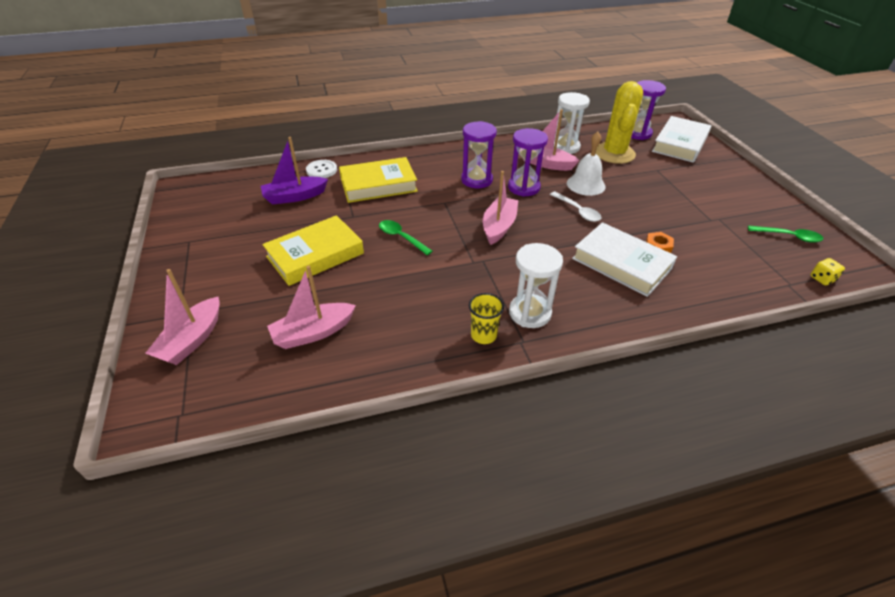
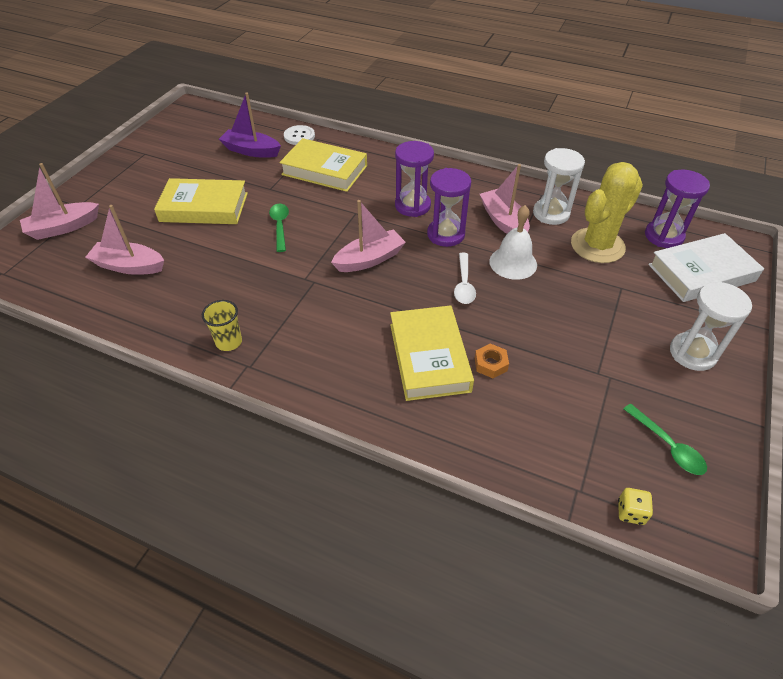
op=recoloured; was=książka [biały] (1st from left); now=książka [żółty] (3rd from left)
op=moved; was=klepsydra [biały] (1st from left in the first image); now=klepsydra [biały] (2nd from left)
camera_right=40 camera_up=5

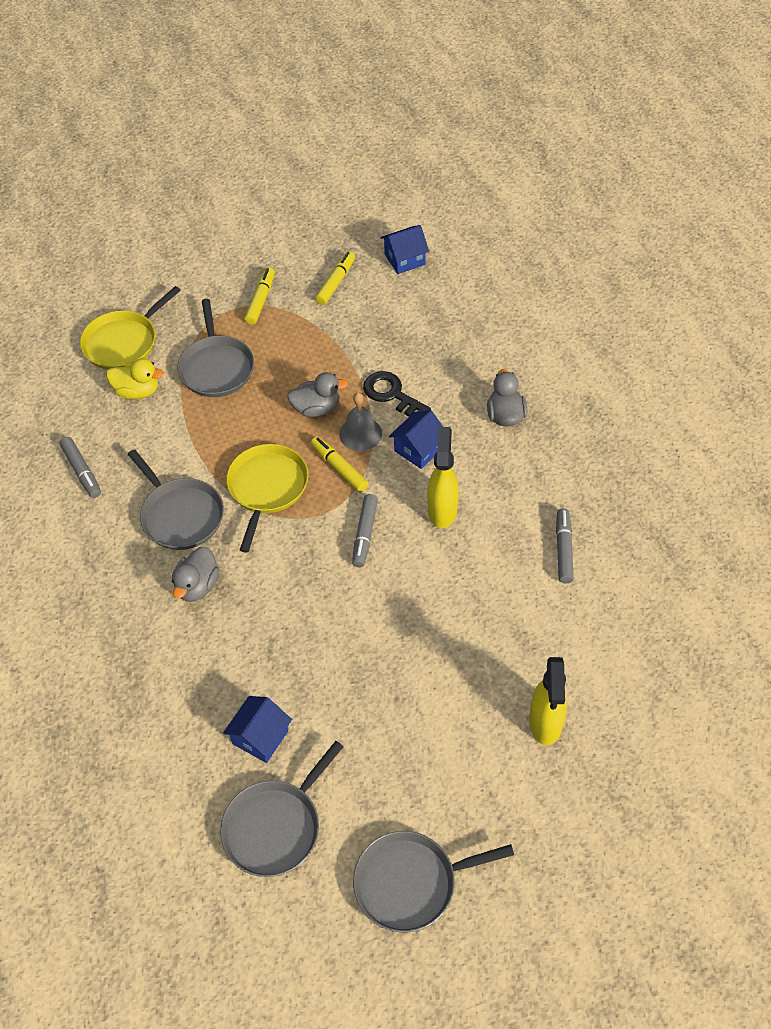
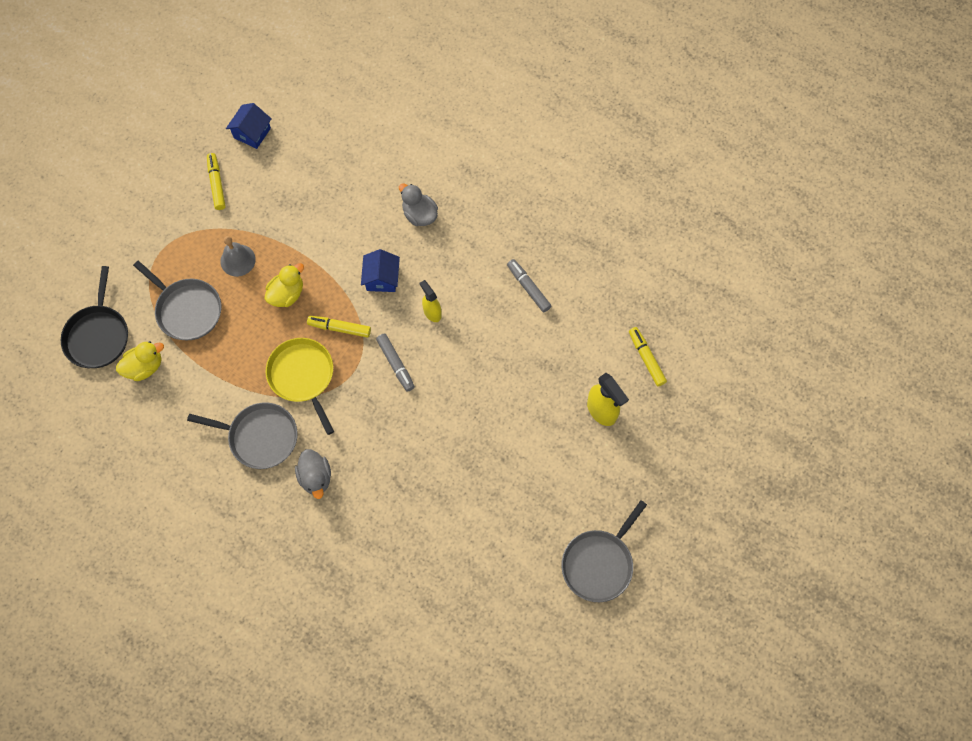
op=moved; was=flamaster [żółty] (1st from left in the first image); now=flamaster [żółty] (3rd from left)
op=recoloured; was=patelnia [żółty] (1st from left); now=patelnia [czarny]
op=removed; was=klucz [czarny]
op=recoloured; was=kaczka [szary] (2nd from left); now=kaczka [żółty] (2nd from left)
op=moved; was=dzwonek [szary]
op=resized; was=spryskiwacz [żółty] (1st from left); ratio=0.66
op=removed; was=flamaster [szary] (1st from left)
op=removed; was=domek [niebieski] (1st from left)
op=removed; was=patelnia [szary] (3rd from left)
camera_right=-40 camera_up=15

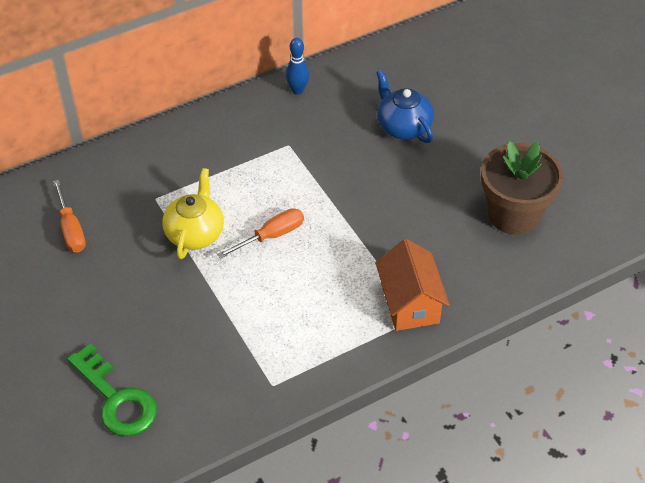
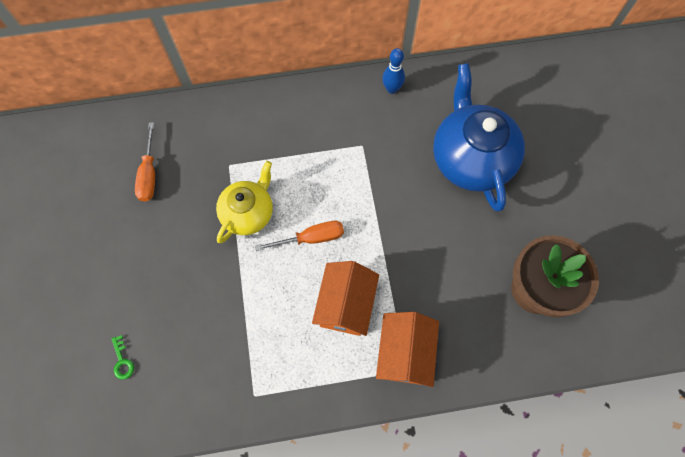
op=resized; was=imbryk [niebieski]; ratio=1.63
op=resized; was=klucz [zielony]; ratio=0.42
op=added; now=domek [pomarańczowy] (1st from left)
camera_right=20 camera_up=20

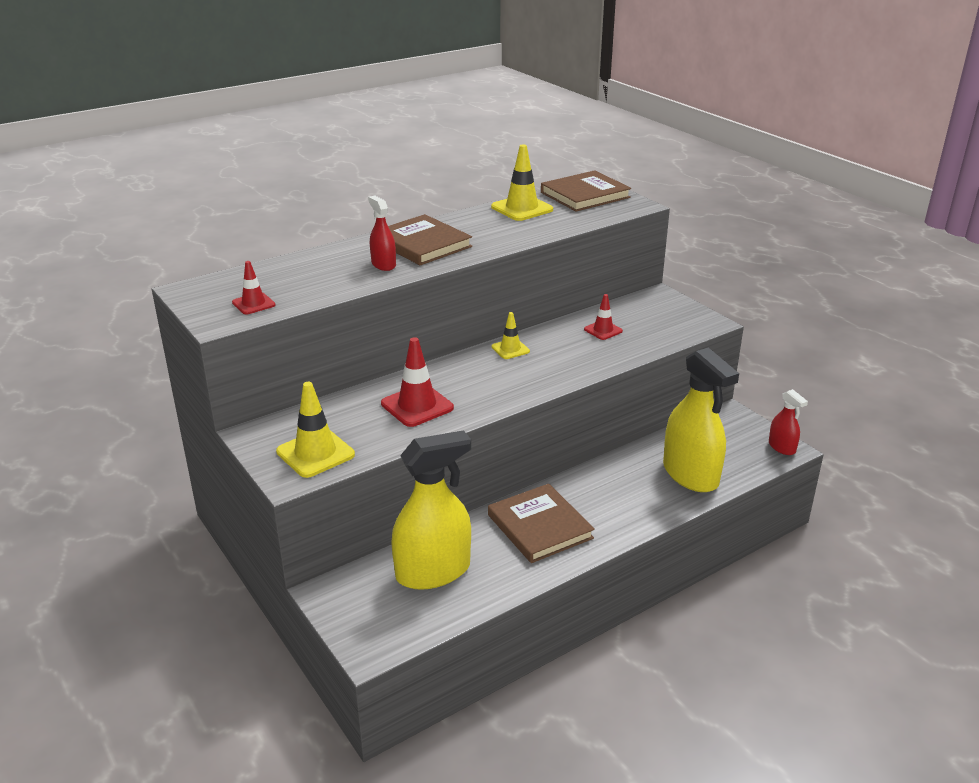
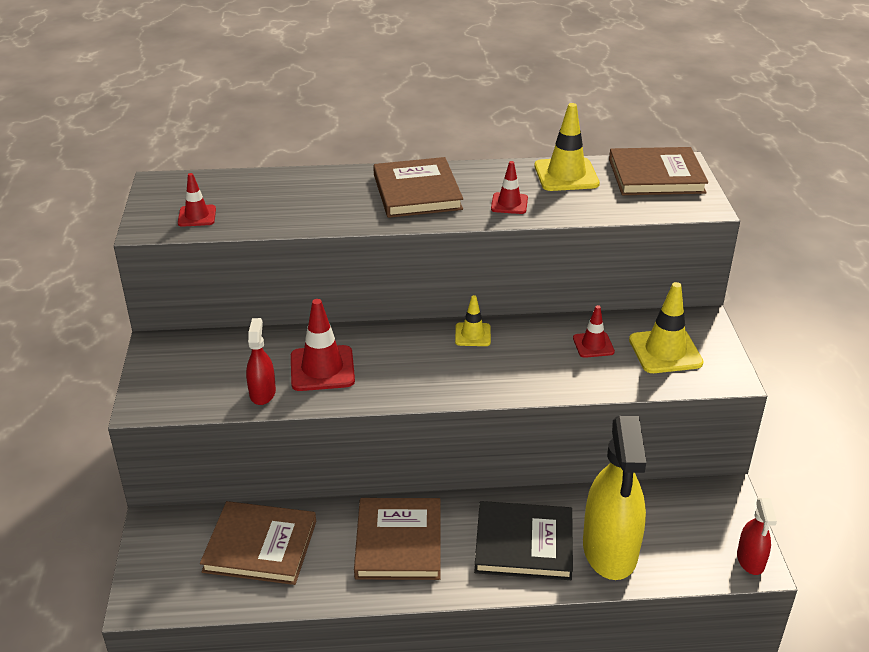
op=moved; was=spryskiwacz [czerwony] (1st from left)
op=moved; was=pachołek [żółty] (1st from left in the first image); now=pachołek [żółty] (3rd from left)
op=replaced; was=spryskiwacz [żółty] (1st from left); now=książka [brązowy] (1st from left)
op=added; now=pachołek [czerwony] (3rd from left)
op=added; now=książka [czarny]
camera_right=30 camera_up=5

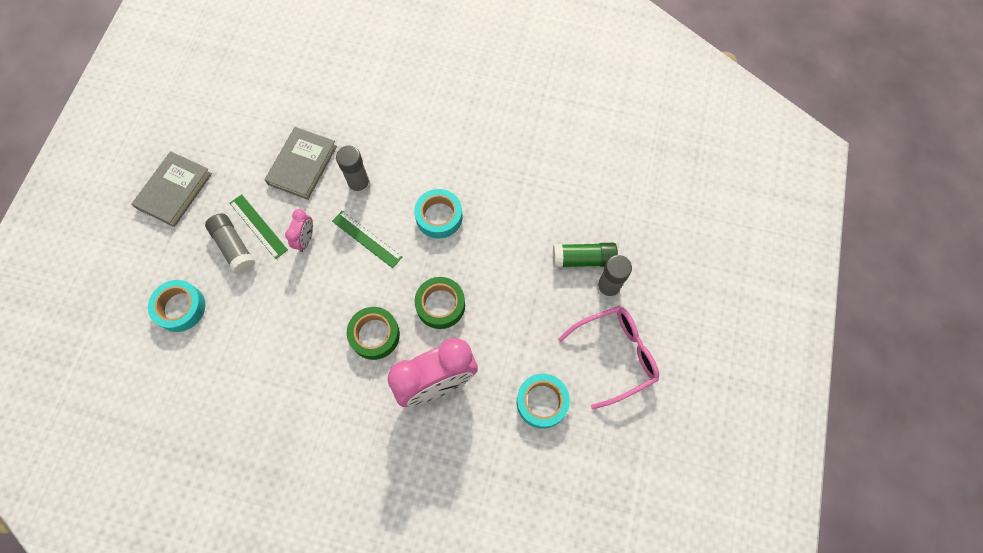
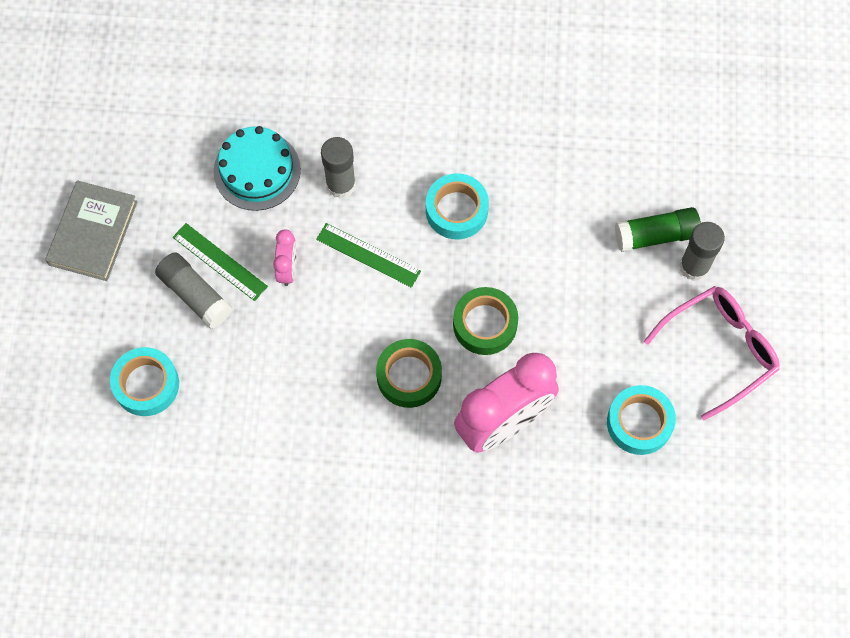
op=replaced; was=książka [szary] (2nd from left); now=tort [turkusowy]
camera_right=-10 camera_up=0

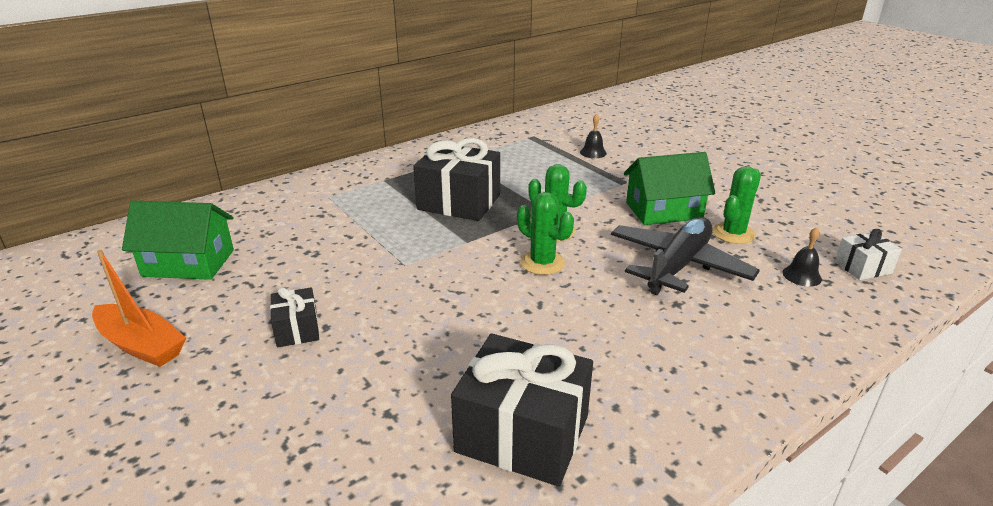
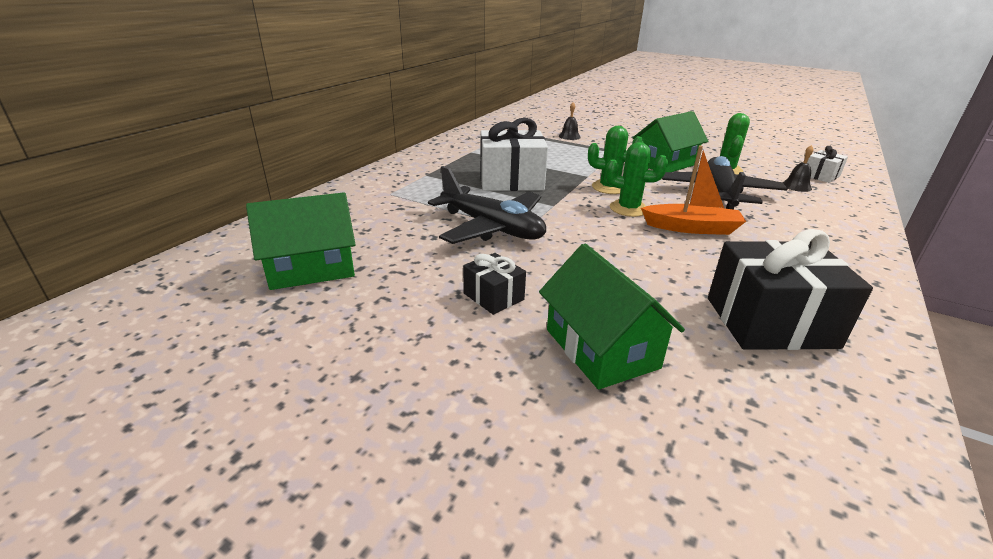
op=recoloured; was=prezent [czarny] (2nd from left); now=prezent [biały] (1st from left)
op=moved; was=łódka [pomarańczowy]
op=added; now=samolot [czarny] (1st from left)
op=added; now=domek [zielony] (2nd from left)
camera_right=-25 camera_up=0

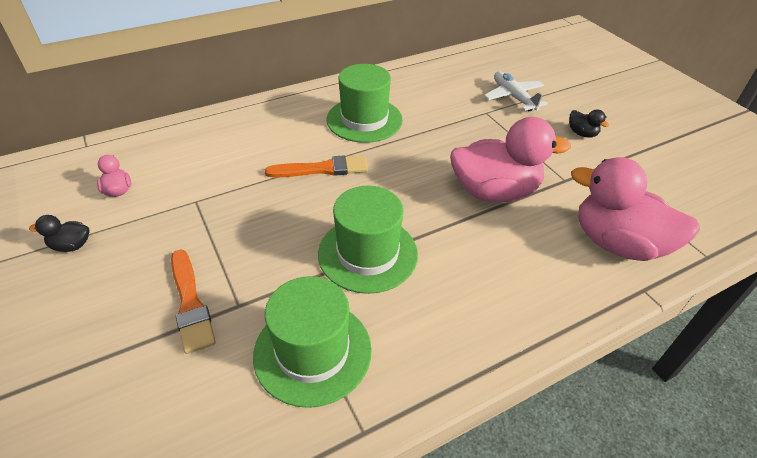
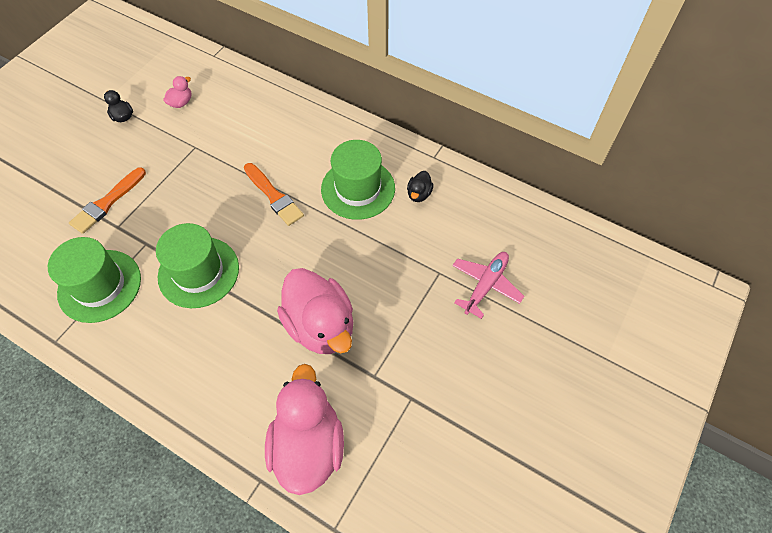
op=recoloured; was=samolot [biały]; now=samolot [różowy]
op=moved; was=kaczka [czarny] (2nd from left)
camera_right=60 camera_up=15

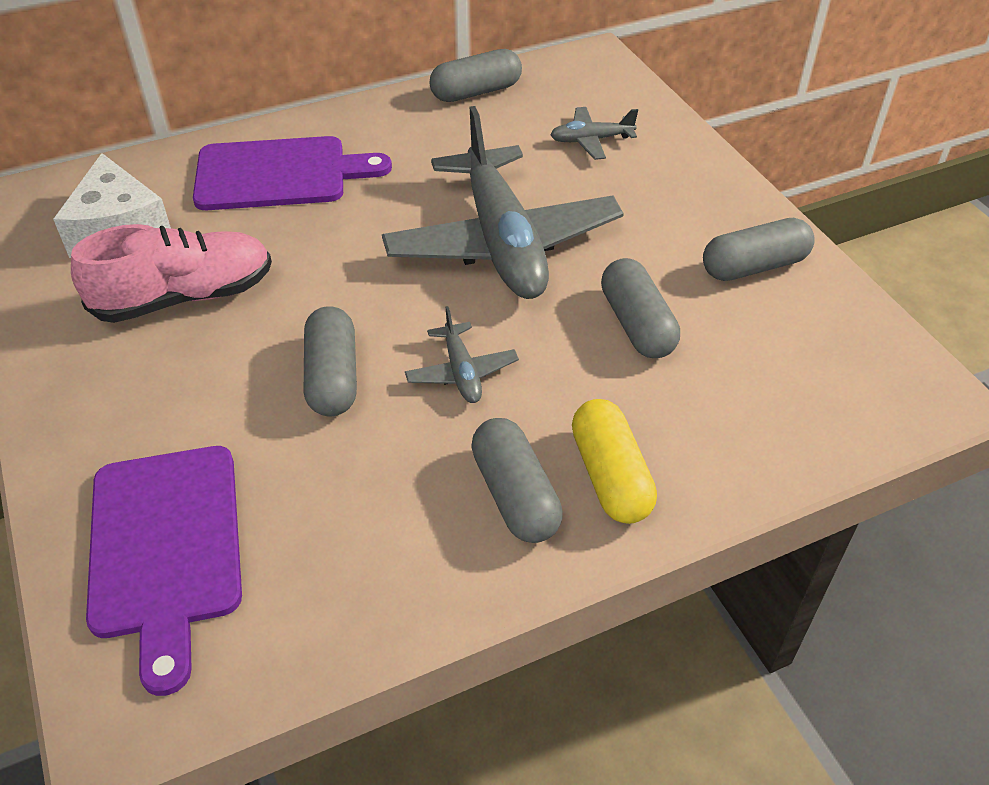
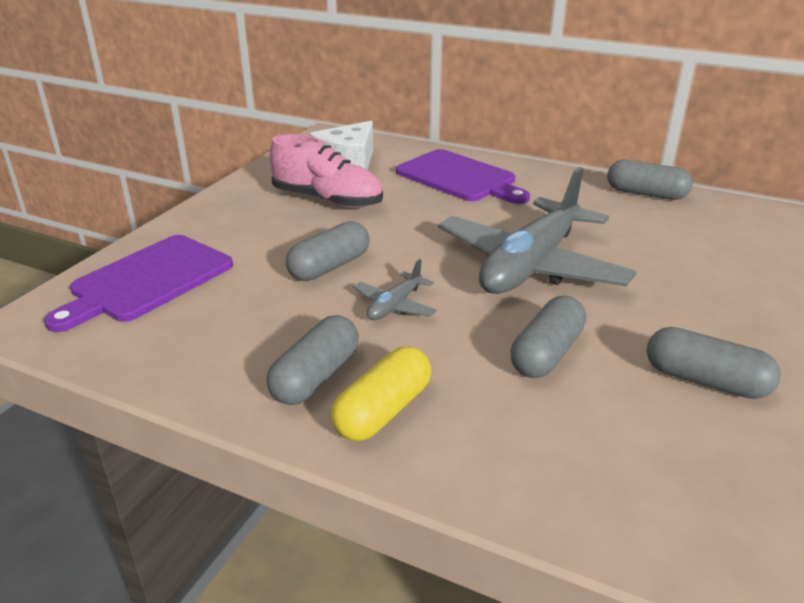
op=removed; was=samolot [szary] (3rd from left)
camera_right=50 camera_up=-15

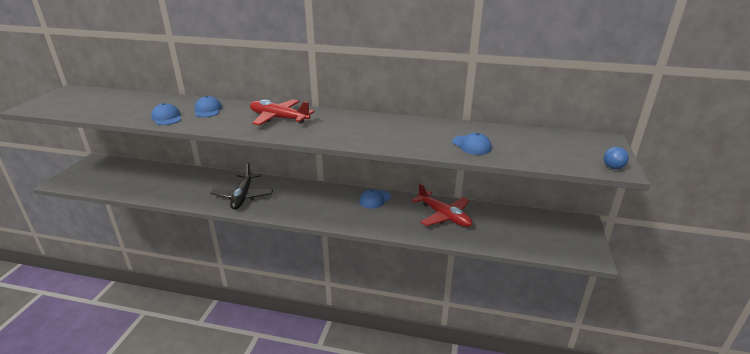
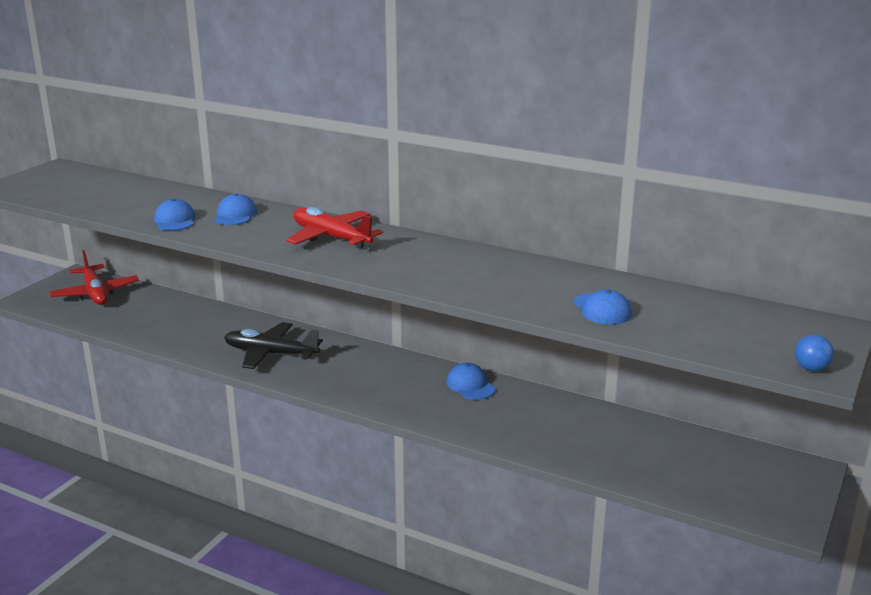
op=turned; was=samolot [czarny]; clockwise=90
op=moved; was=samolot [czerwony] (2nd from left in the first image); now=samolot [czerwony] (1st from left)
op=turned; was=czapka [niebieski] (3rd from left); clockwise=90
camera_right=15 camera_up=-5

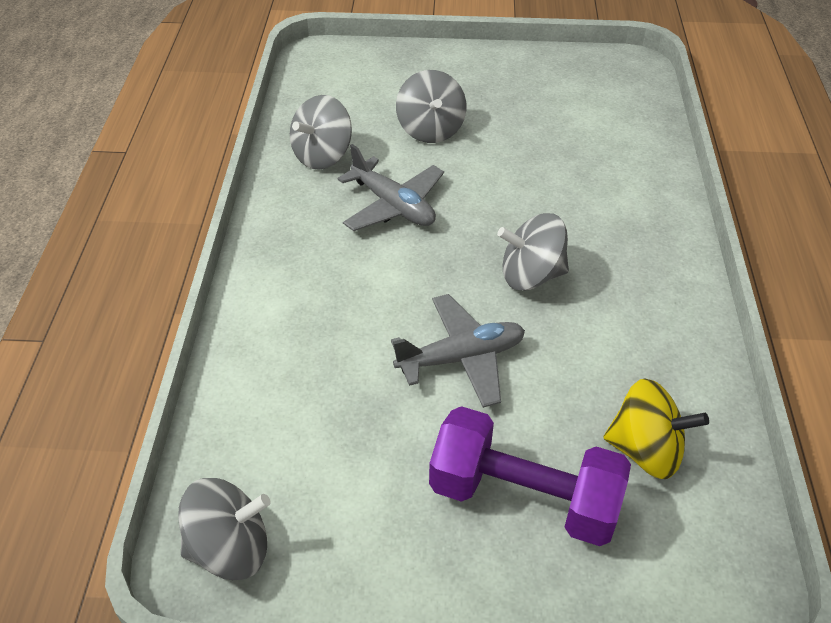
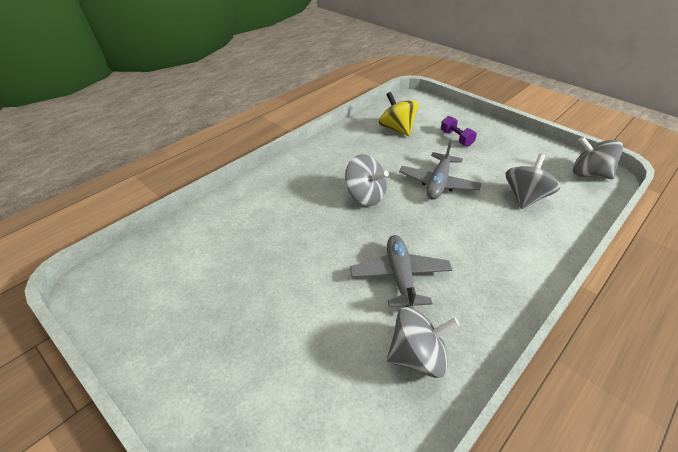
op=moved; was=bączek [szary] (3rd from left)
op=turned; was=samolot [szary] (2nd from left); clockwise=-90
op=resized; was=hantel [fioletowy]; ratio=0.47
camera_right=-140 camera_up=-5

